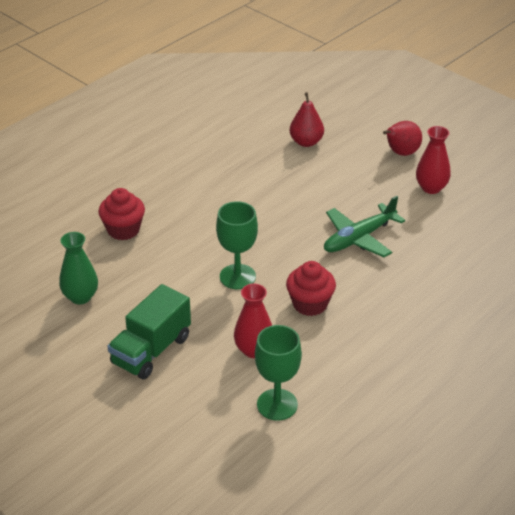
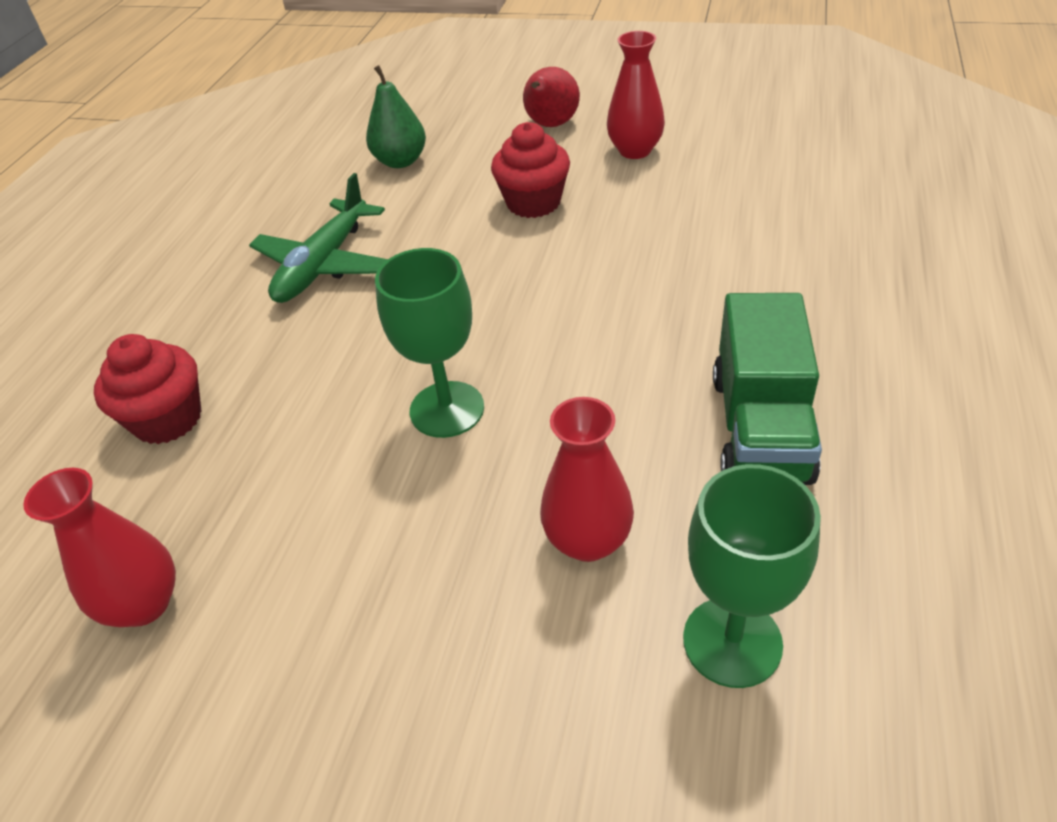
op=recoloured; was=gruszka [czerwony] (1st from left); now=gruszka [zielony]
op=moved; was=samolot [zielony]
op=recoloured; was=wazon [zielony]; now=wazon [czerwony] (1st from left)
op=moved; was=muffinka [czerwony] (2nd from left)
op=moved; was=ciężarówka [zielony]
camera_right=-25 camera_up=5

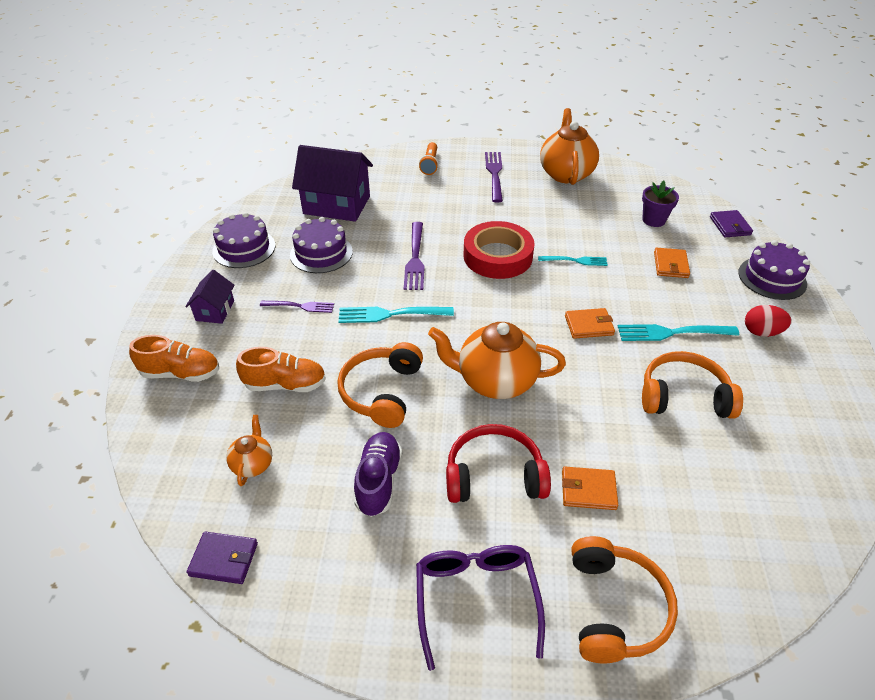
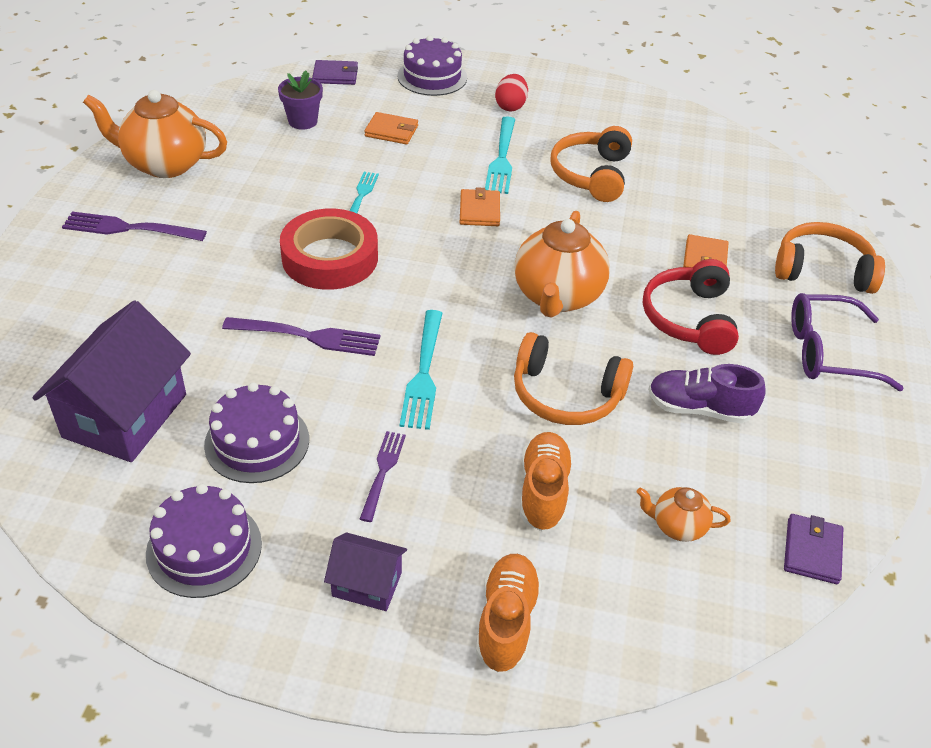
op=removed; was=latarka [pomarańczowy]
camera_right=-85 camera_up=0

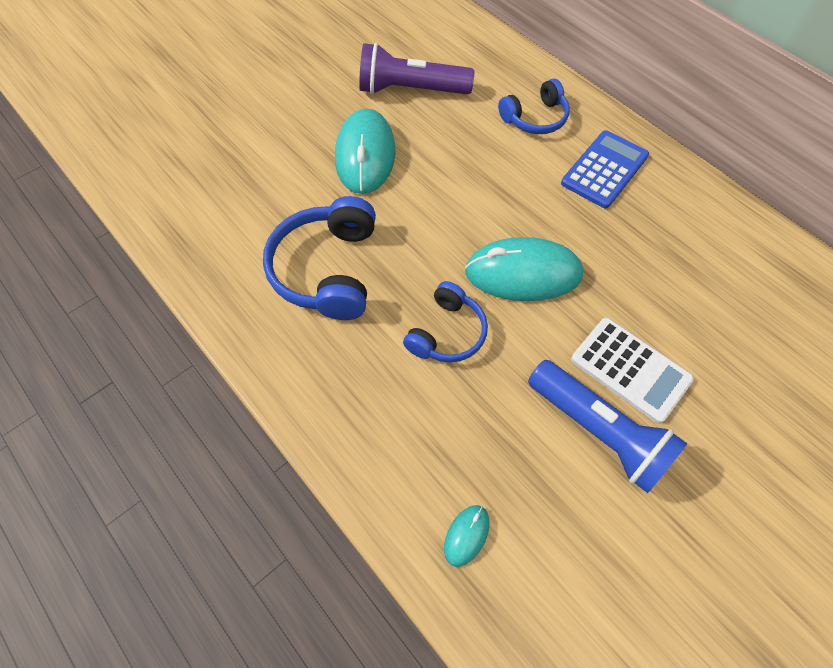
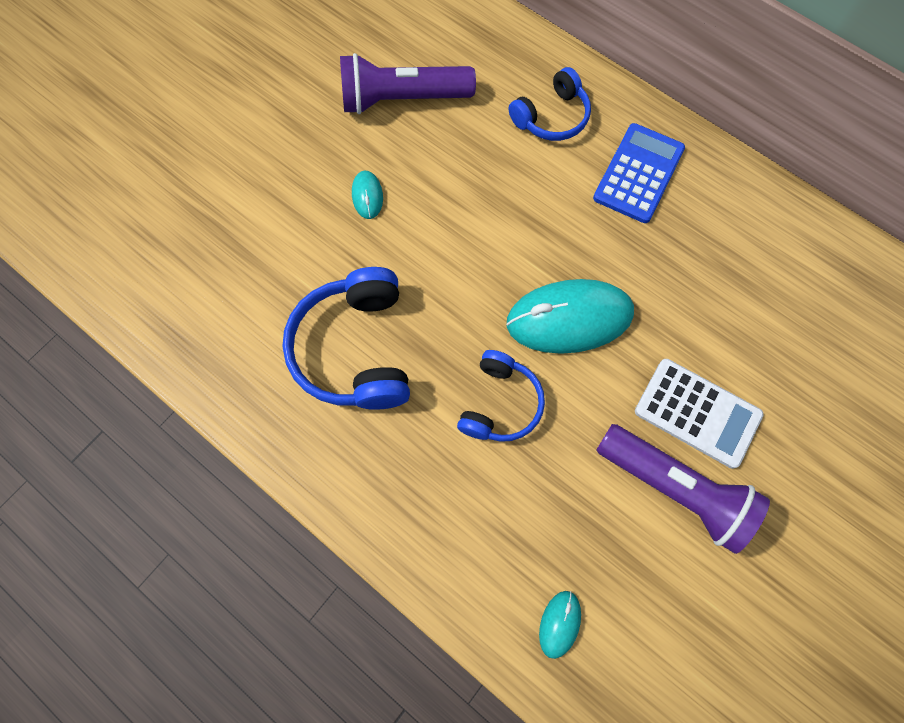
op=resized; was=myszka [turkusowy] (1st from left); ratio=0.45
op=recoloured; was=latarka [niebieski]; now=latarka [fioletowy] (2nd from left)
camera_right=-10 camera_up=10

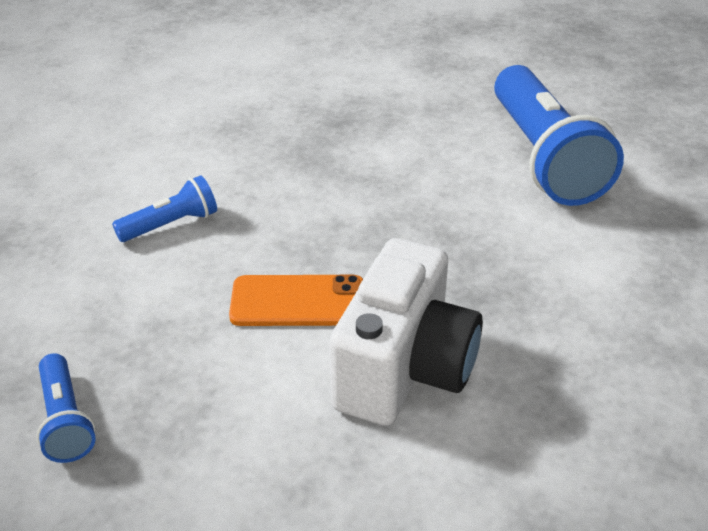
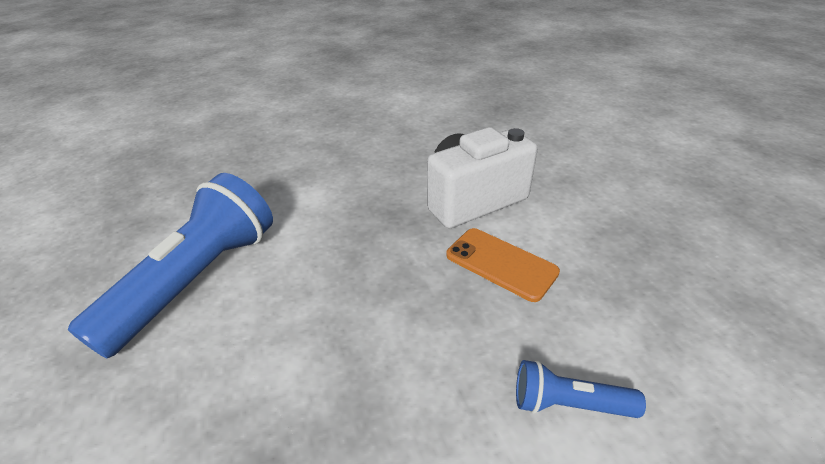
op=removed; was=latarka [niebieski] (1st from left)
camera_right=-140 camera_up=0

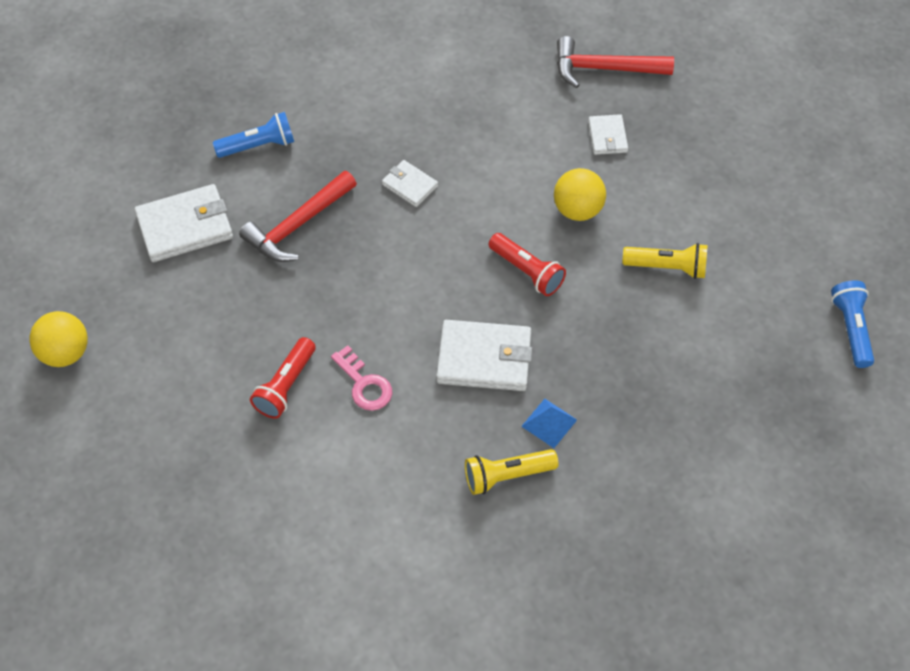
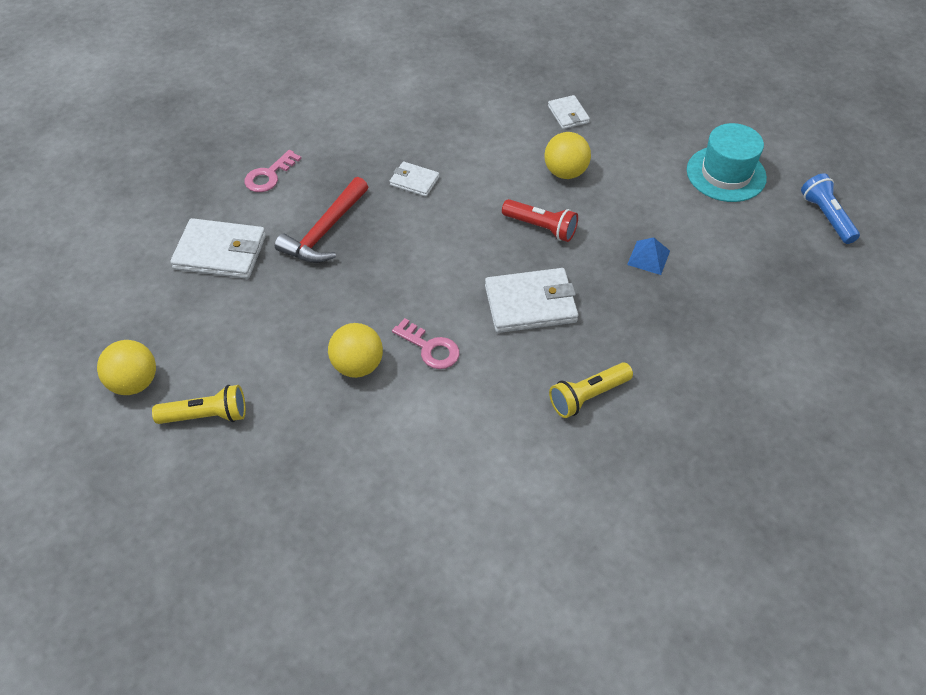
op=removed; was=młotek [czerwony] (2nd from left)
op=replaced; was=latarka [niebieski] (1st from left); now=klucz [różowy] (1st from left)
op=turned; was=portfel [biały] (1st from left); clockwise=45
op=moved; was=latarka [żółty] (2nd from left in the first image); now=latarka [żółty] (1st from left)
op=replaced; was=latarka [czerwony] (1st from left); now=piłka [żółty] (2nd from left)
op=moved; was=piramida [niebieski]
op=added; now=kapelusz [turkusowy]
camera_right=-15 camera_up=-5

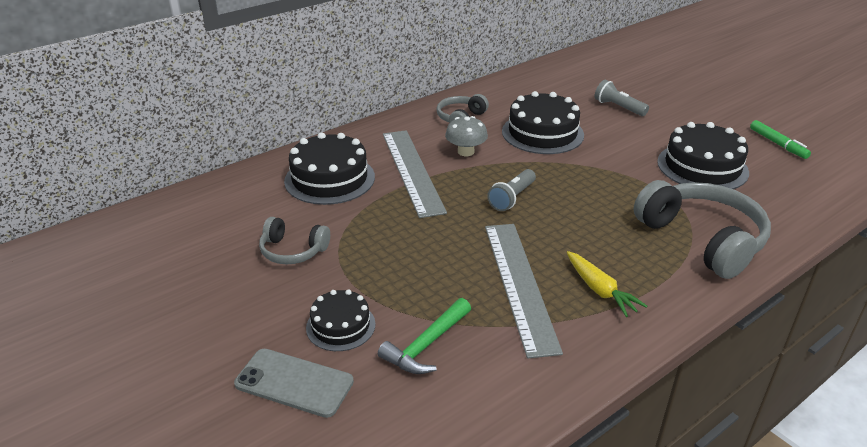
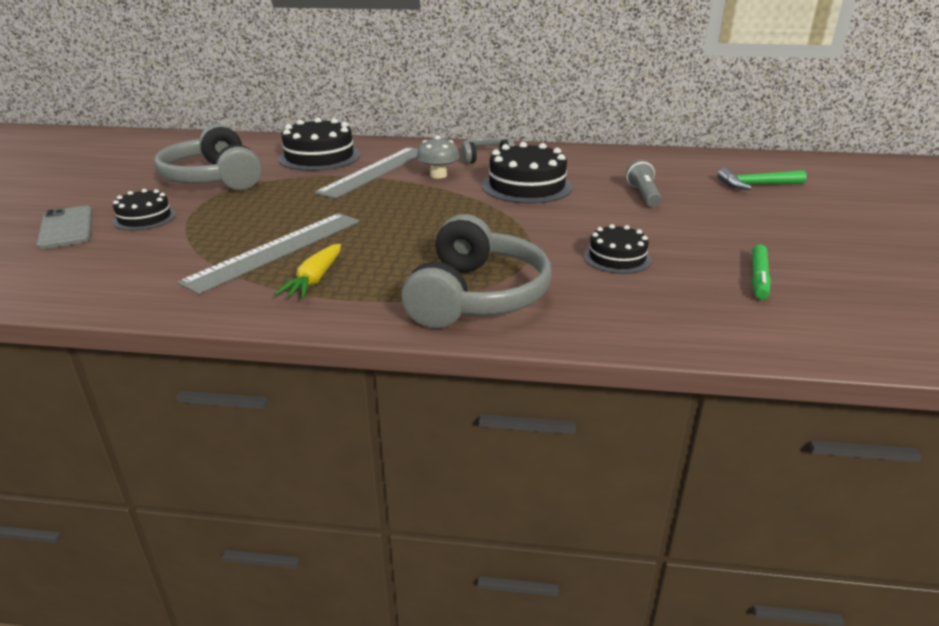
op=resized; was=tort [czarny] (4th from left); ratio=0.59
op=removed; was=latarka [szary] (1st from left)
op=resized; was=słuchawki [szary] (1st from left); ratio=1.86
op=moved; was=młotek [zielony]
camera_right=45 camera_up=-5

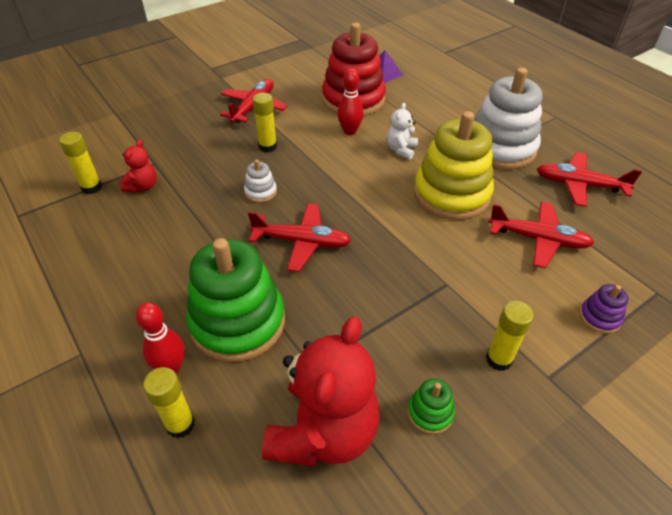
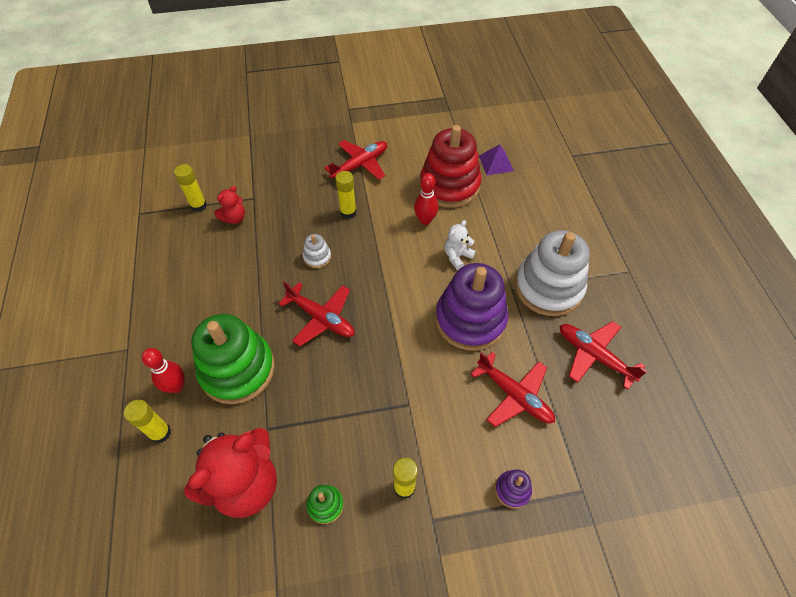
op=recoloured; was=zabawka nakładanka [żółty]; now=zabawka nakładanka [fioletowy] (1st from left)
camera_right=25 camera_up=10

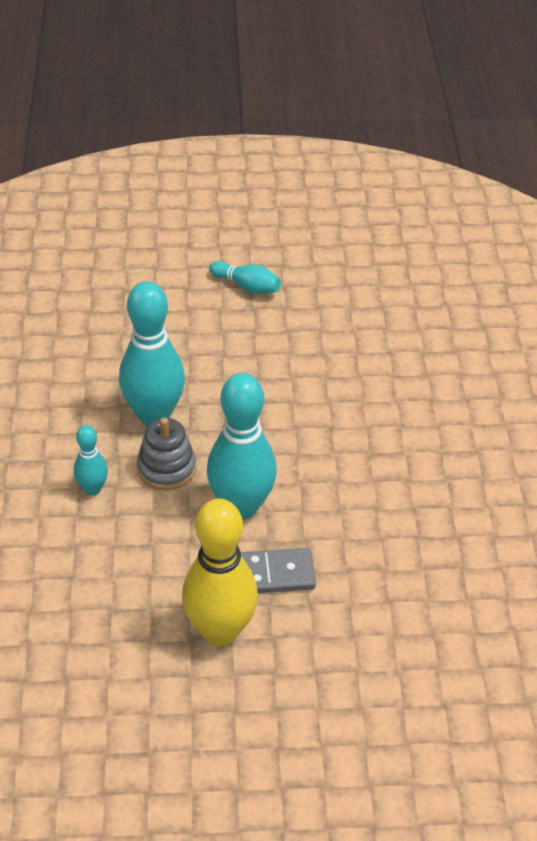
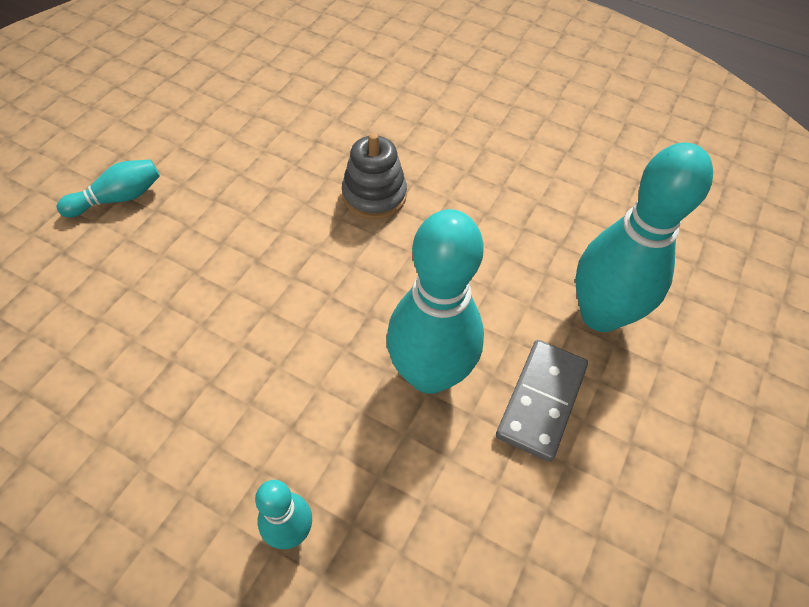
op=moved; was=kręgiel [turkusowy] (2nd from left in the first image); now=kręgiel [turkusowy] (4th from left)
op=moved; was=zabawka nakładanka [szary]
op=removed; was=kręgiel [żółty]
camera_right=-60 camera_up=10

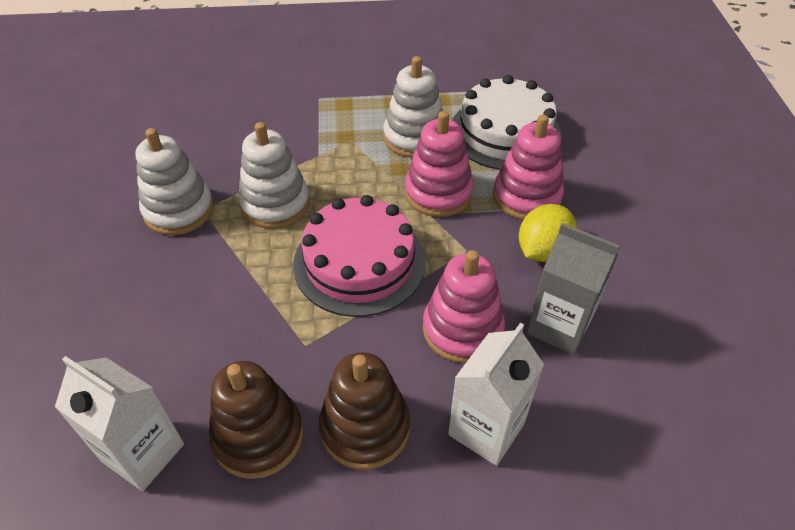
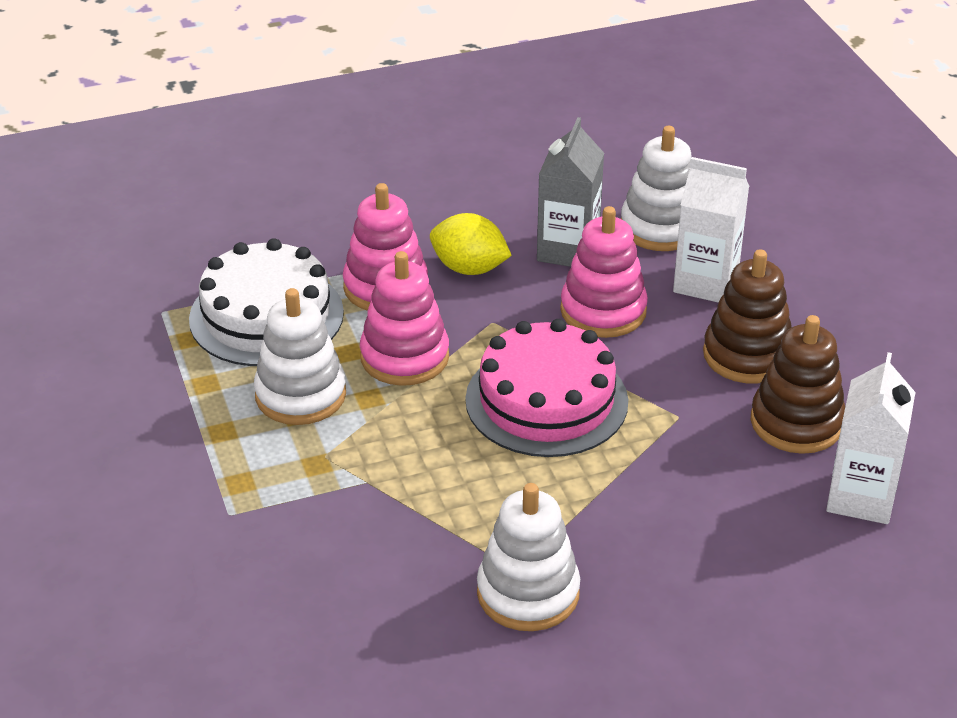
op=moved; was=zabawka nakładanka [biały] (2nd from left in the first image); now=zabawka nakładanka [biały] (3rd from left)
camera_right=-105 camera_up=-10

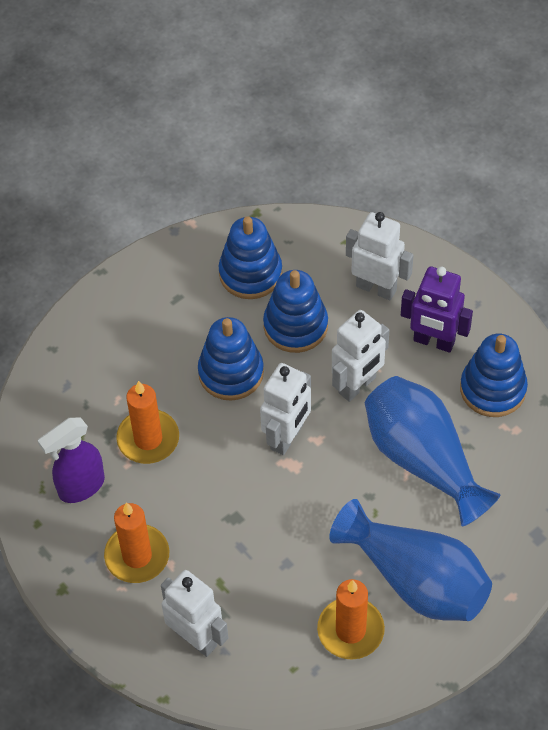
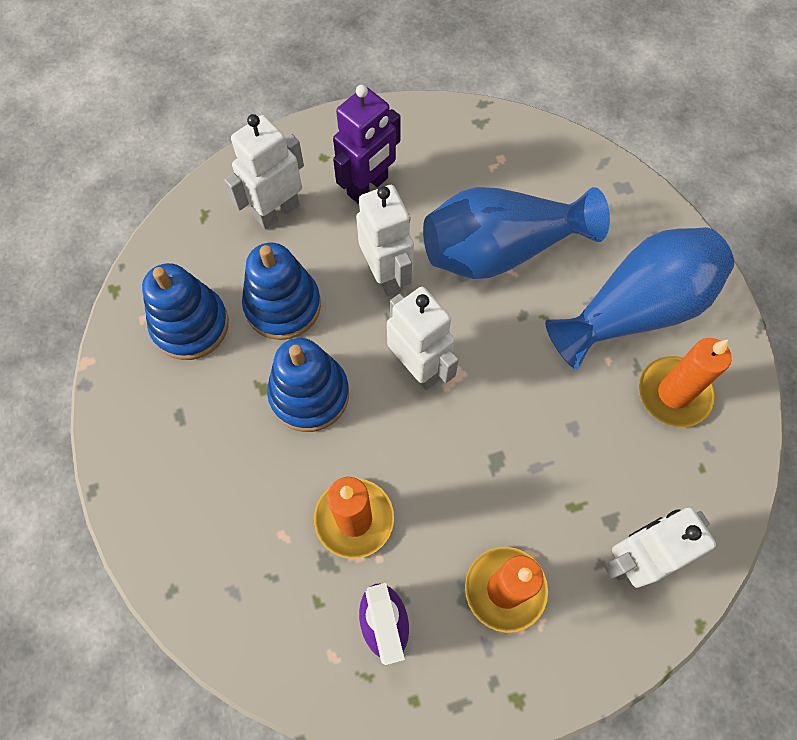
op=removed; was=zabawka nakładanka [niebieski] (4th from left)
camera_right=-70 camera_up=10

